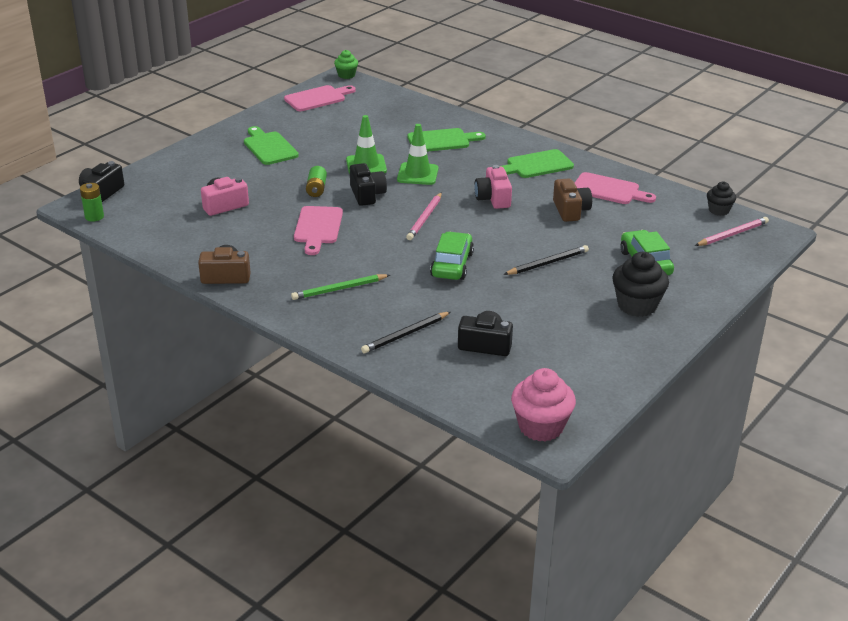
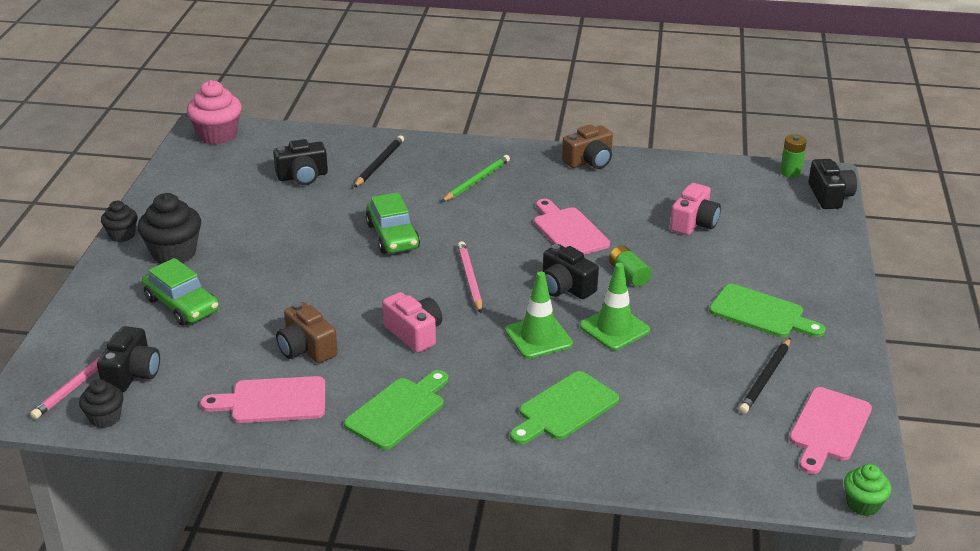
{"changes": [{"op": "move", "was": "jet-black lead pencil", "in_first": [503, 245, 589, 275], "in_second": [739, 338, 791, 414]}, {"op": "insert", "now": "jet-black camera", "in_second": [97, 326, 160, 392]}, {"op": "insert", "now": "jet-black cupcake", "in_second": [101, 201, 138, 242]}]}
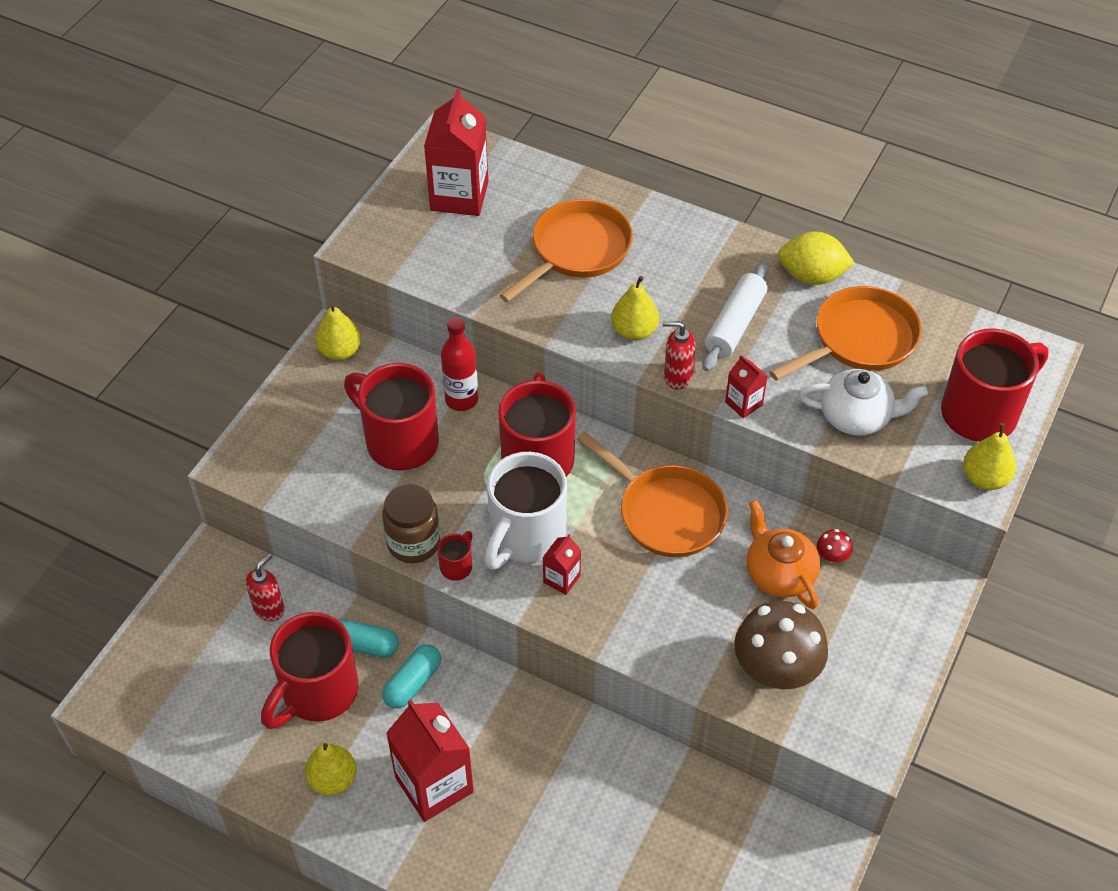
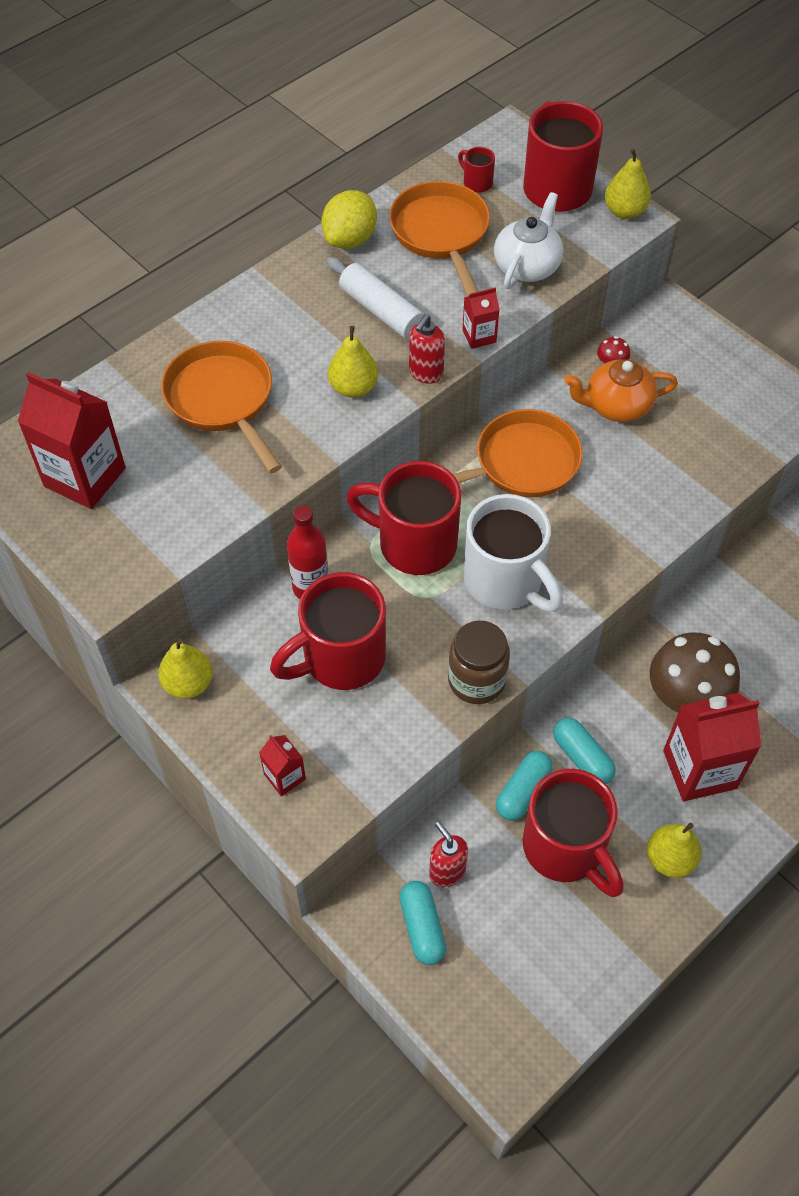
{"changes": [{"op": "move", "was": "scarlet tea mug", "in_first": [437, 531, 472, 581], "in_second": [458, 147, 495, 193]}, {"op": "move", "was": "scarlet carton", "in_first": [543, 534, 581, 595], "in_second": [259, 735, 306, 796]}, {"op": "move", "was": "dark brown mushroom", "in_first": [734, 601, 828, 689], "in_second": [650, 632, 740, 713]}, {"op": "insert", "now": "teal pill", "in_second": [399, 881, 446, 965]}]}
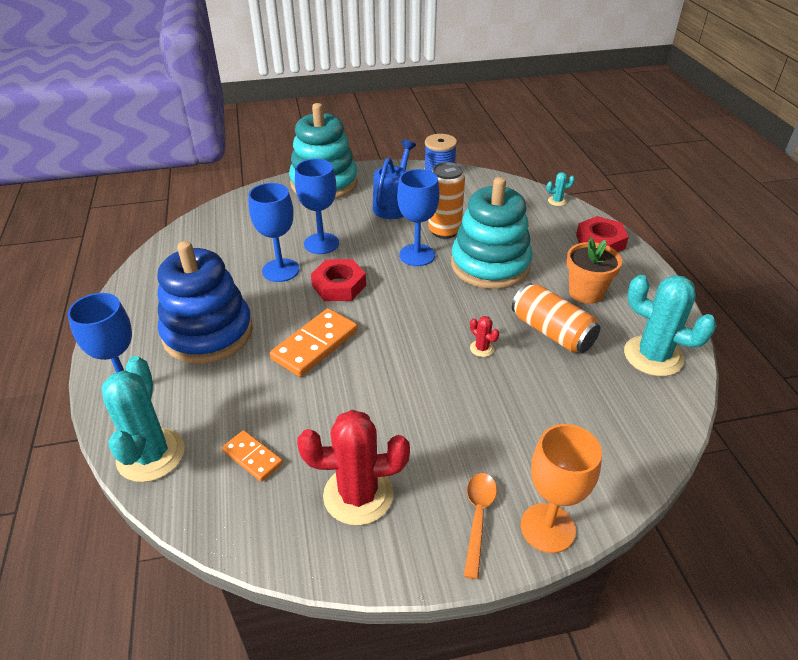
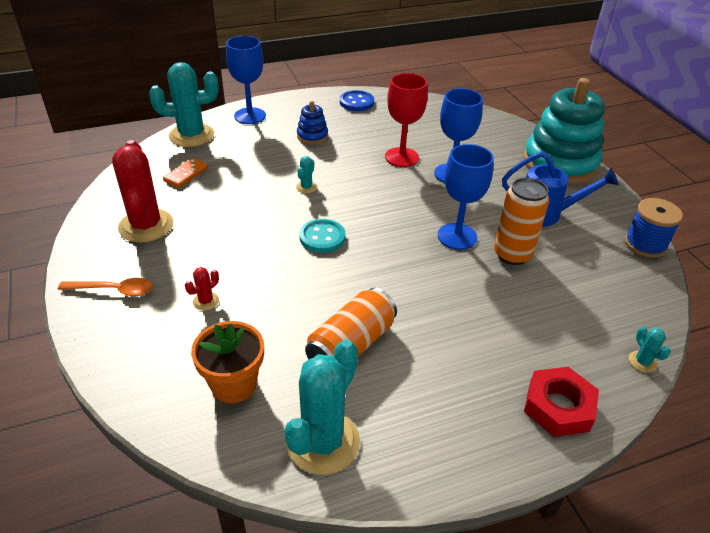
{"changes": [{"op": "resize", "was": "royal blue ring stacker", "in_first": [157, 241, 253, 364], "in_second": [297, 101, 328, 144], "ratio": 0.44}, {"op": "recolor", "was": "royal blue chalice", "now": "scarlet chalice", "in_first": [248, 183, 299, 282], "in_second": [385, 73, 428, 167]}, {"op": "replace", "was": "bright orange domino", "now": "teal prickly plant", "in_first": [270, 308, 358, 377], "in_second": [296, 156, 317, 193]}, {"op": "delete", "was": "scarlet hex nut", "in_first": [311, 259, 366, 301]}, {"op": "delete", "was": "teal ring stacker", "in_first": [451, 177, 532, 289]}, {"op": "move", "was": "scarlet prickly plant", "in_first": [470, 316, 499, 357], "in_second": [185, 267, 219, 311]}, {"op": "delete", "was": "bright orange chalice", "in_first": [521, 424, 602, 553]}, {"op": "move", "was": "bright orange plant pot", "in_first": [567, 237, 622, 304], "in_second": [191, 321, 264, 403]}, {"op": "insert", "now": "teal button", "in_second": [299, 219, 345, 253]}, {"op": "insert", "now": "royal blue button", "in_second": [340, 90, 374, 111]}]}
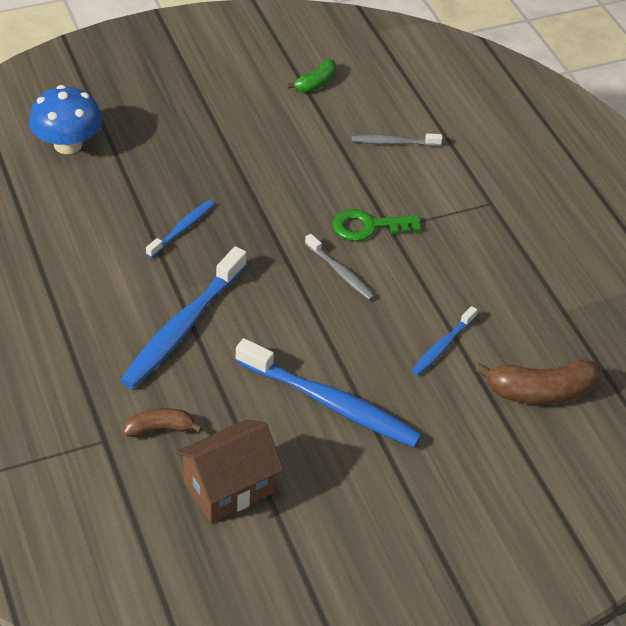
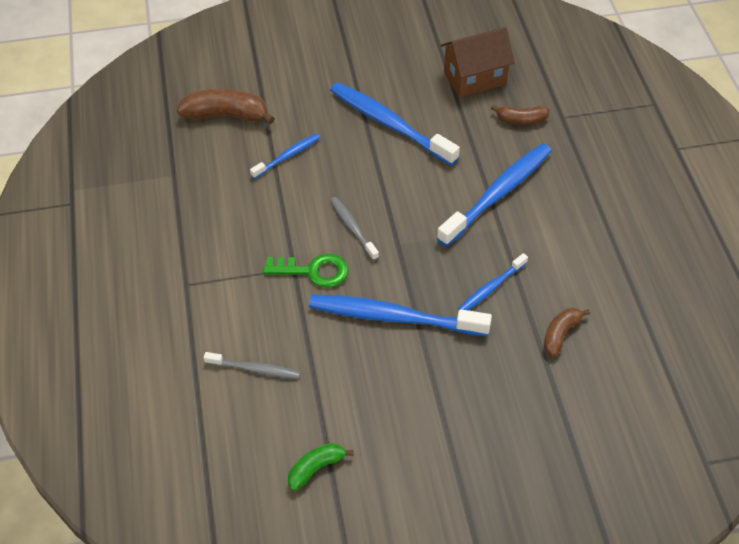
{"changes": [{"op": "delete", "was": "royal blue mushroom", "in_first": [29, 85, 102, 154]}, {"op": "insert", "now": "royal blue tooth brush", "in_second": [309, 295, 492, 336]}, {"op": "insert", "now": "dark brown banana fruit", "in_second": [544, 308, 590, 356]}]}
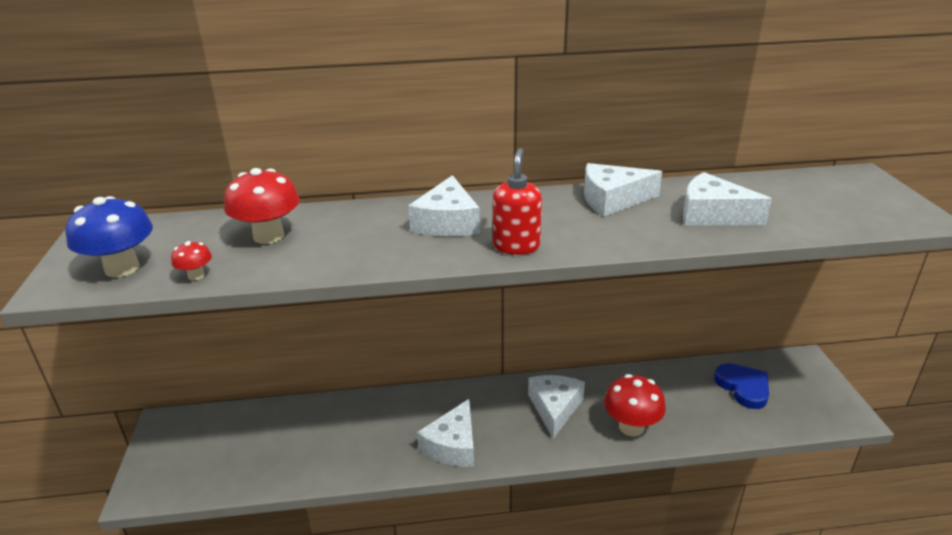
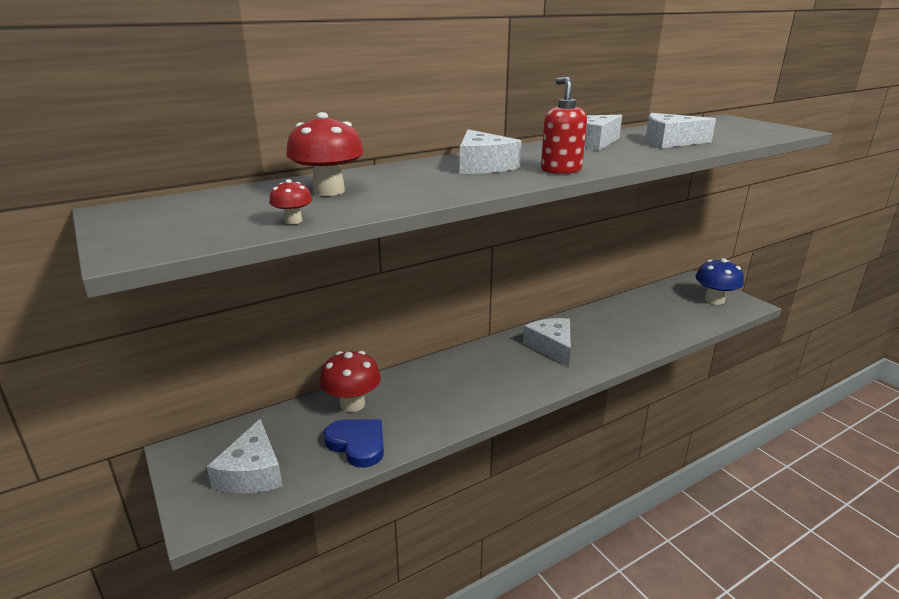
{"changes": [{"op": "move", "was": "royal blue mushroom", "in_first": [66, 196, 153, 278], "in_second": [696, 258, 744, 305]}, {"op": "move", "was": "pure white cheese wedge", "in_first": [417, 399, 474, 467], "in_second": [207, 419, 283, 494]}, {"op": "move", "was": "scarlet mushroom", "in_first": [604, 374, 666, 436], "in_second": [320, 351, 381, 412]}, {"op": "move", "was": "royal blue love heart", "in_first": [714, 363, 769, 409], "in_second": [324, 419, 384, 468]}]}
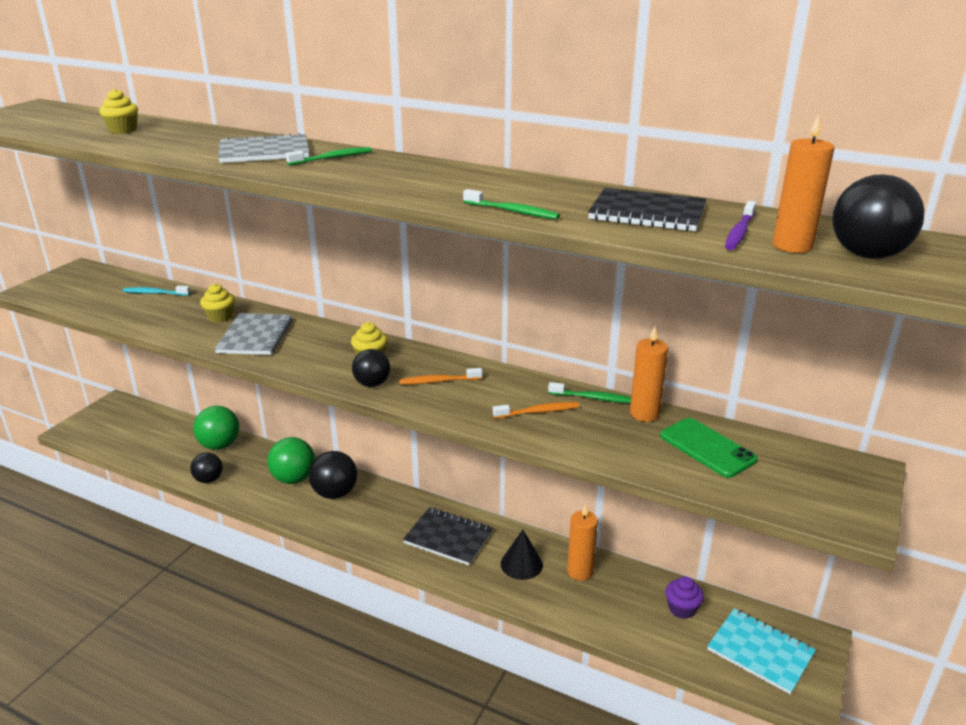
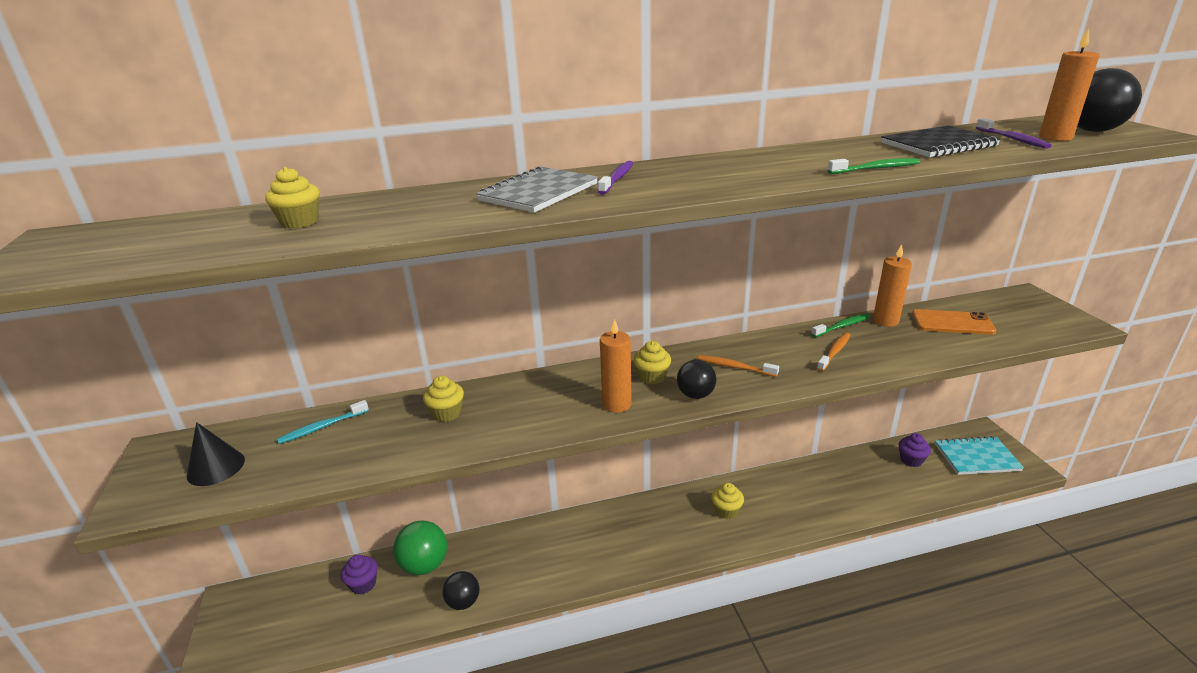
{"changes": [{"op": "delete", "was": "gray exercise book", "in_first": [214, 313, 292, 355]}, {"op": "delete", "was": "green sphere", "in_first": [267, 437, 315, 484]}, {"op": "recolor", "was": "green tooth brush", "now": "purple tooth brush", "in_first": [286, 147, 372, 166], "in_second": [598, 161, 633, 195]}, {"op": "delete", "was": "jet-black sphere", "in_first": [309, 451, 357, 499]}, {"op": "rotate", "was": "bright orange tooth brush", "in_first": [399, 368, 482, 385], "in_second": [698, 355, 779, 377], "clockwise": 75}, {"op": "replace", "was": "jet-black exercise book", "now": "yellow cupcake", "in_first": [403, 507, 493, 565], "in_second": [711, 483, 744, 519]}, {"op": "move", "was": "jet-black cone shape", "in_first": [501, 530, 543, 580], "in_second": [187, 422, 245, 486]}, {"op": "move", "was": "bright orange wax candle", "in_first": [567, 504, 598, 581], "in_second": [600, 319, 632, 413]}, {"op": "recolor", "was": "green mobile phone", "now": "bright orange mobile phone", "in_first": [660, 418, 758, 478], "in_second": [912, 309, 996, 335]}, {"op": "insert", "now": "purple cupcake", "in_second": [341, 555, 378, 594]}]}
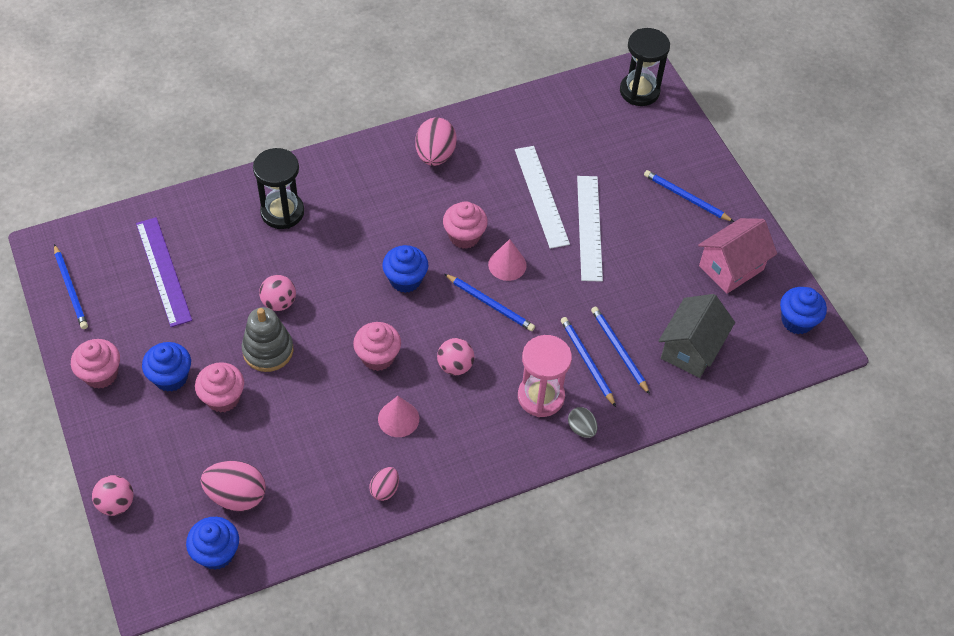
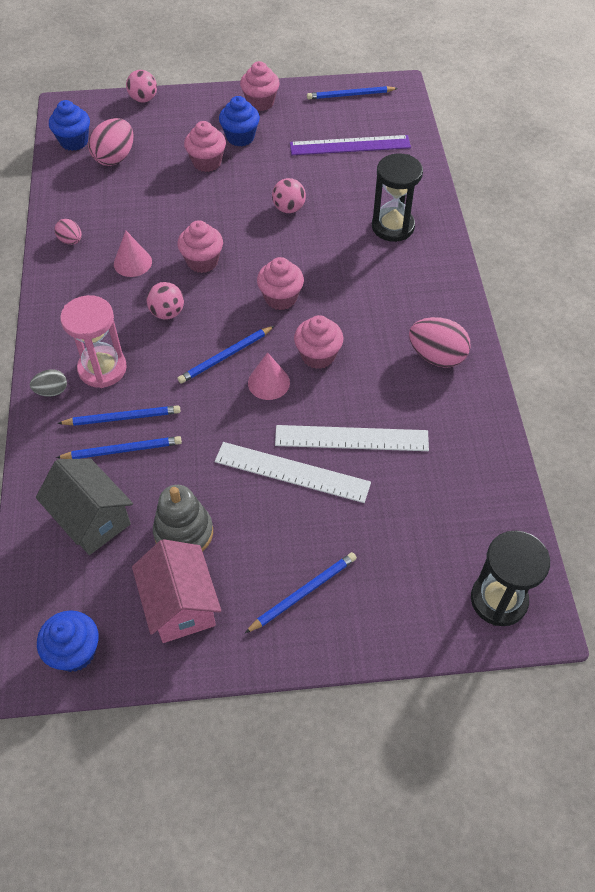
{"changes": [{"op": "move", "was": "gray ring stacker", "in_first": [242, 307, 293, 372], "in_second": [153, 485, 213, 552]}, {"op": "recolor", "was": "royal blue cupcake", "now": "pink cupcake", "in_first": [382, 245, 428, 293], "in_second": [257, 257, 304, 310]}]}
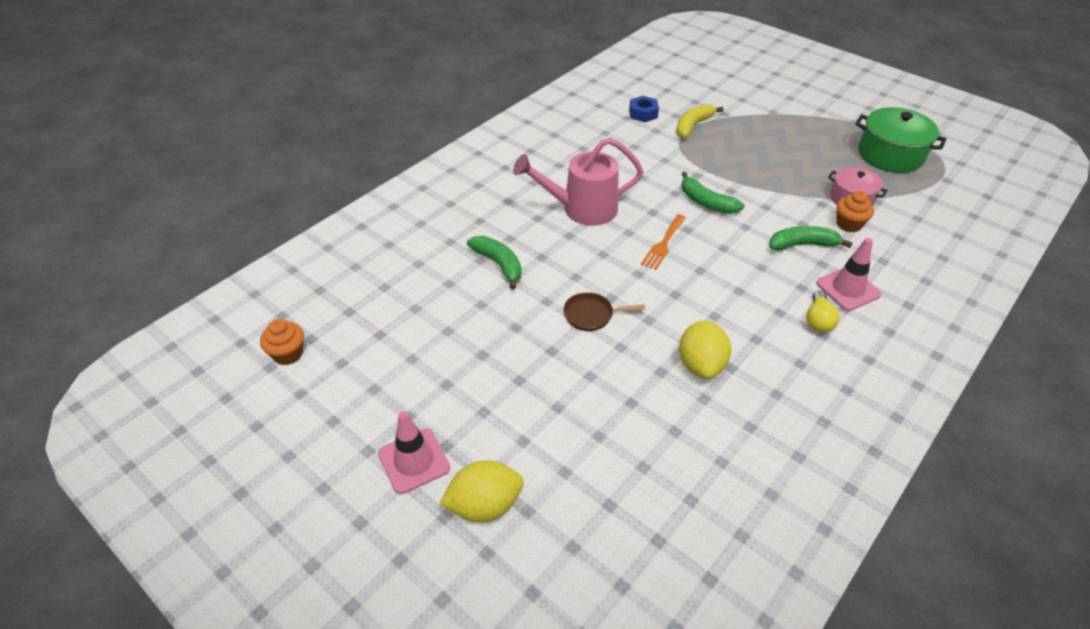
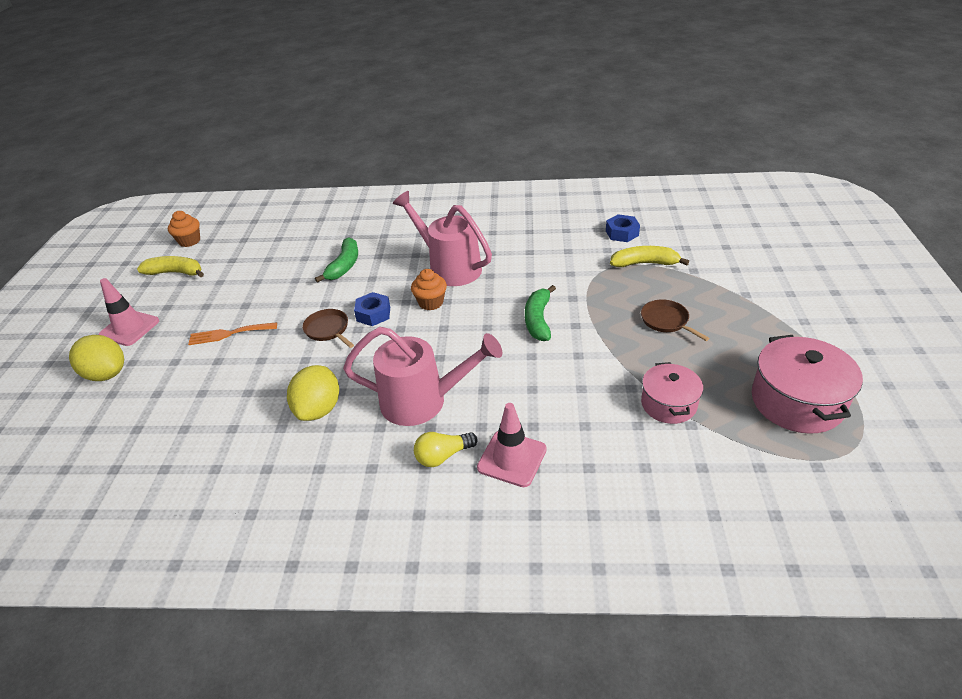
{"changes": [{"op": "move", "was": "bright orange fork", "in_first": [641, 214, 686, 270], "in_second": [188, 322, 277, 345]}, {"op": "rotate", "was": "yellow toy lemon", "in_first": [679, 321, 731, 379], "in_second": [287, 365, 339, 421], "clockwise": -45}, {"op": "delete", "was": "green banana fruit", "in_first": [769, 226, 853, 251]}, {"op": "move", "was": "bright orange cupcake", "in_first": [837, 191, 874, 232], "in_second": [411, 269, 447, 310]}, {"op": "recolor", "was": "green pot", "now": "pink pot", "in_first": [855, 107, 946, 173], "in_second": [752, 335, 863, 434]}, {"op": "insert", "now": "yellow banana fruit", "in_second": [137, 256, 204, 277]}, {"op": "insert", "now": "pink watering pot", "in_second": [343, 327, 502, 426]}, {"op": "insert", "now": "royal blue hex nut", "in_second": [354, 292, 390, 326]}, {"op": "insert", "now": "dark brown frying pan", "in_second": [641, 299, 710, 341]}]}
